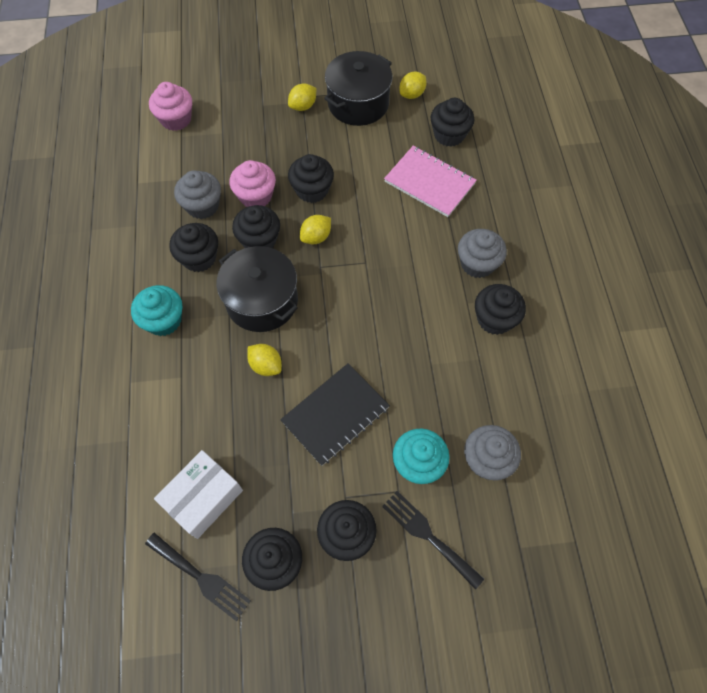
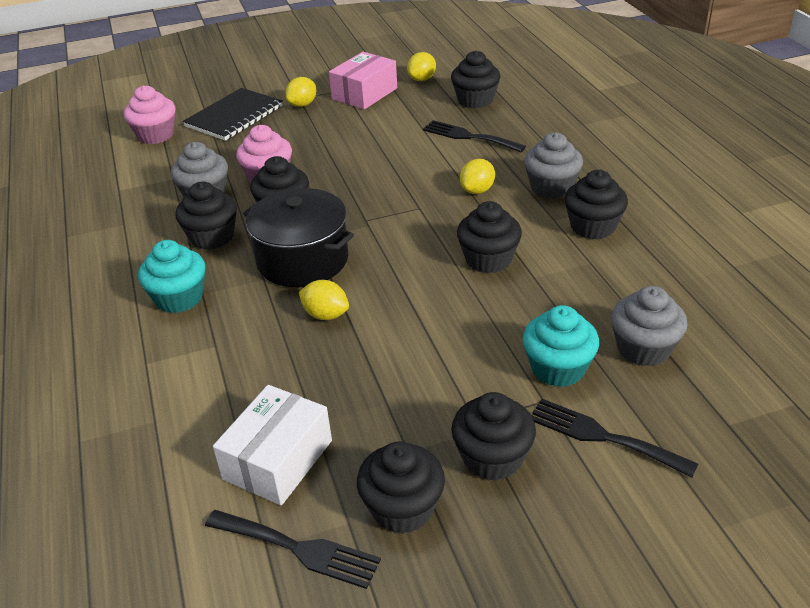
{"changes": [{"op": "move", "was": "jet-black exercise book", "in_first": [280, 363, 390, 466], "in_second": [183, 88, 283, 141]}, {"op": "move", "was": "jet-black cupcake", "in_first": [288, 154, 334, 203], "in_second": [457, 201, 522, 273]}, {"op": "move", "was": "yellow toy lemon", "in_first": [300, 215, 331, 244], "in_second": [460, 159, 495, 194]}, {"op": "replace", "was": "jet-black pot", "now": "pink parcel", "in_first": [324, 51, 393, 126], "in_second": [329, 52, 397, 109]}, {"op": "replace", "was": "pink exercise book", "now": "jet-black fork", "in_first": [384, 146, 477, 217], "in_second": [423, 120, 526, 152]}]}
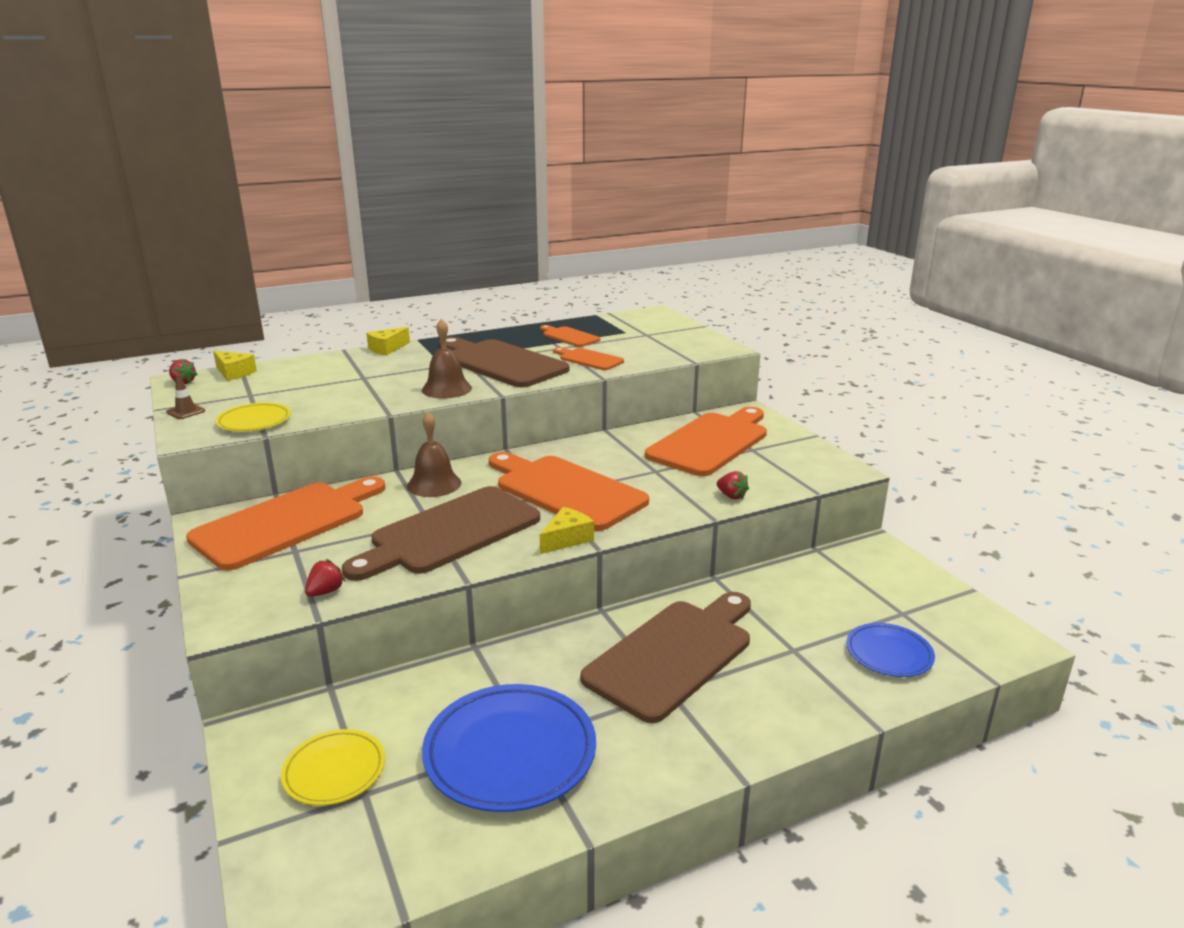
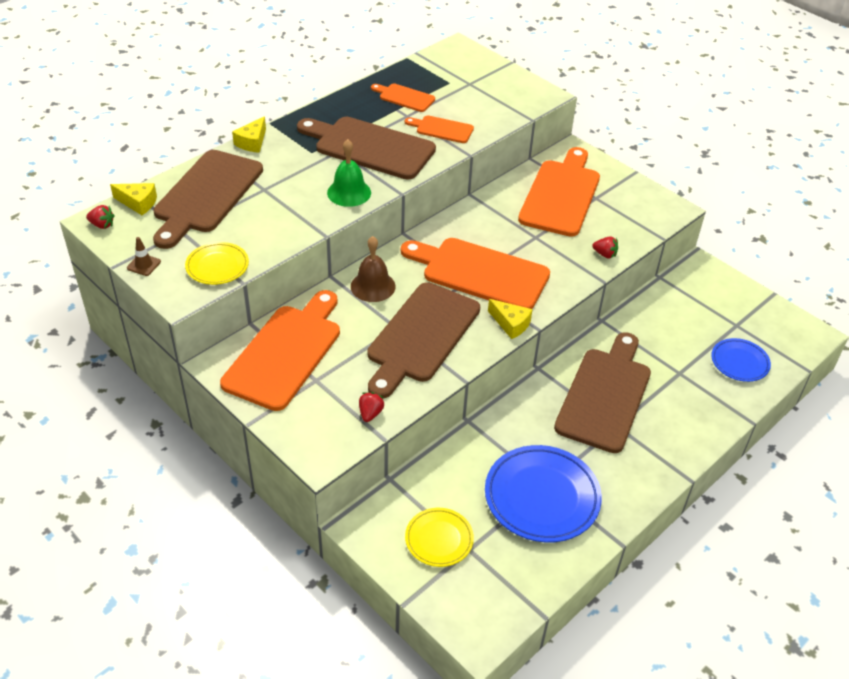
{"changes": [{"op": "recolor", "was": "dark brown hand bell", "now": "green hand bell", "in_first": [422, 318, 472, 399], "in_second": [327, 139, 371, 207]}, {"op": "rotate", "was": "yellow cheese wedge", "in_first": [540, 507, 594, 554], "in_second": [488, 299, 533, 339], "clockwise": 105}, {"op": "insert", "now": "dark brown chopping board", "in_second": [153, 150, 263, 249]}]}
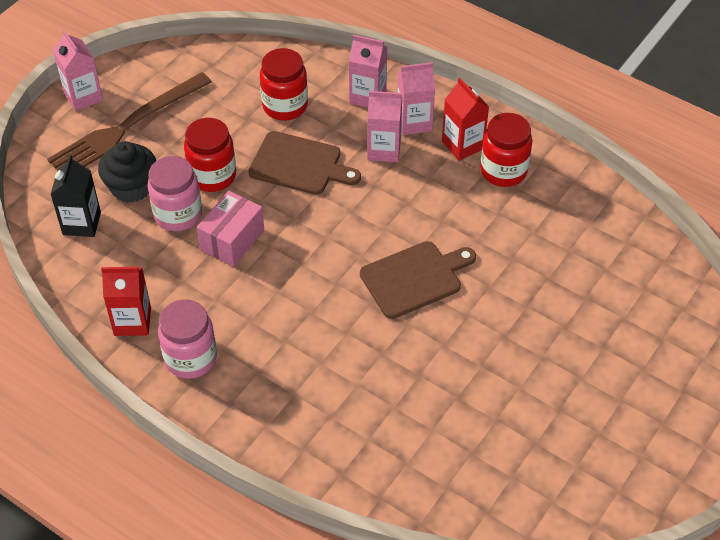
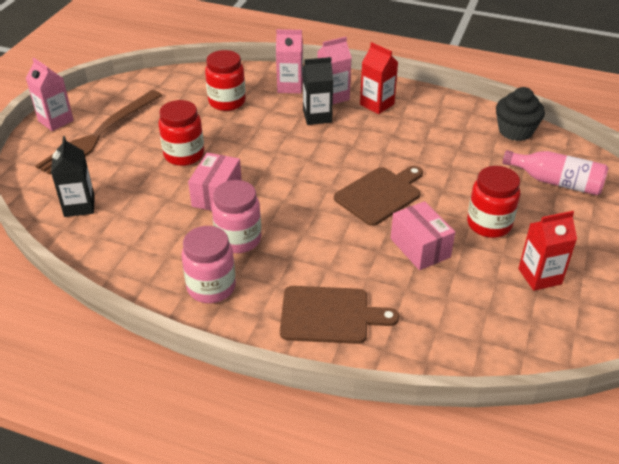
{"changes": [{"op": "move", "was": "jet-black cupcake", "in_first": [98, 141, 156, 203], "in_second": [496, 87, 545, 141]}, {"op": "move", "was": "scarlet carton", "in_first": [101, 267, 151, 336], "in_second": [518, 211, 577, 291]}, {"op": "move", "was": "pink jar", "in_first": [147, 156, 202, 231], "in_second": [212, 180, 261, 253]}, {"op": "move", "was": "dark brown chopping board", "in_first": [249, 131, 361, 195], "in_second": [280, 286, 399, 344]}, {"op": "recolor", "was": "pink carton", "now": "jet-black carton", "in_first": [367, 91, 402, 162], "in_second": [303, 57, 333, 125]}, {"op": "move", "was": "scarlet jar", "in_first": [480, 113, 532, 187], "in_second": [467, 166, 520, 238]}, {"op": "insert", "now": "pink parcel", "in_second": [391, 201, 455, 270]}, {"op": "insert", "now": "pink flask", "in_second": [502, 150, 608, 195]}]}
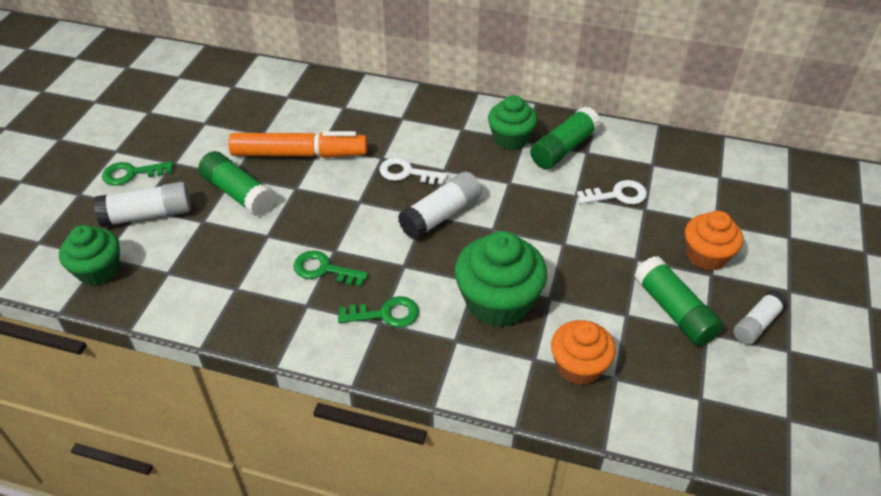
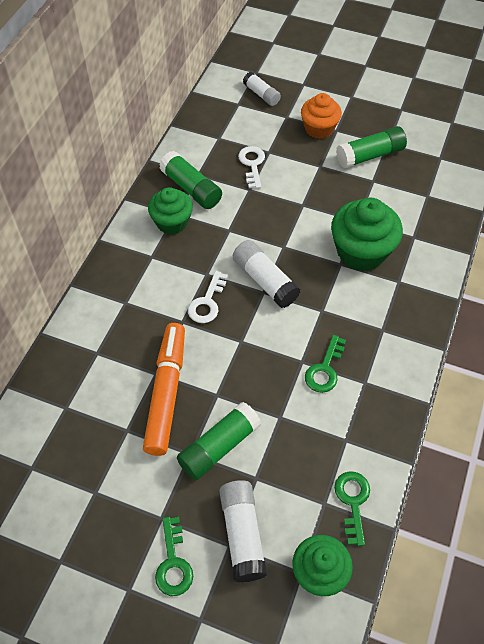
{"changes": [{"op": "move", "was": "green door key", "in_first": [338, 296, 419, 328], "in_second": [334, 471, 370, 546]}, {"op": "delete", "was": "bright orange cupcake", "in_first": [551, 320, 616, 385]}, {"op": "move", "was": "pure white glue stick", "in_first": [733, 290, 787, 345], "in_second": [243, 72, 281, 106]}]}
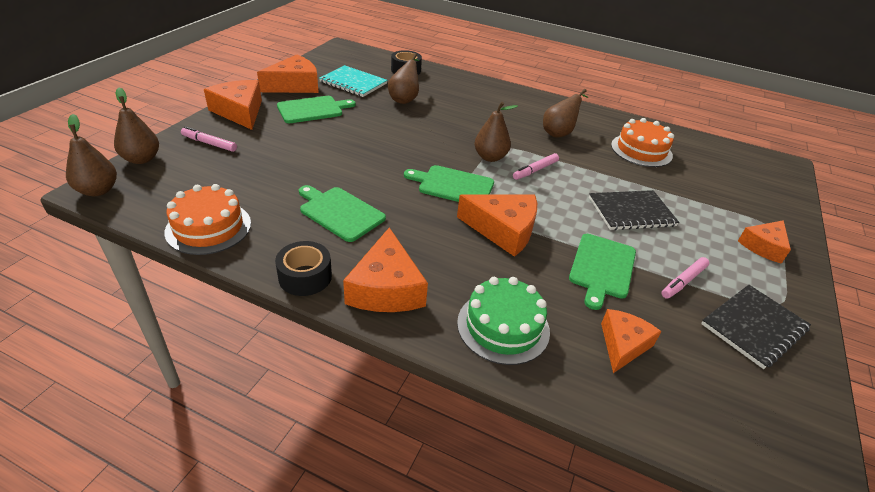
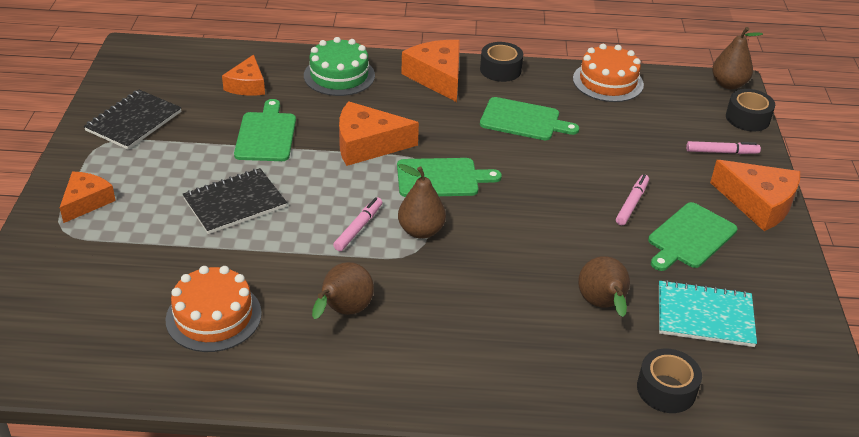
{"changes": [{"op": "replace", "was": "dark brown pear fruit", "now": "jet-black tape", "in_first": [114, 88, 159, 164], "in_second": [726, 89, 775, 132]}, {"op": "delete", "was": "bright orange cheese wedge", "in_first": [257, 54, 319, 93]}, {"op": "move", "was": "pink marker", "in_first": [661, 257, 709, 299], "in_second": [616, 174, 649, 225]}]}
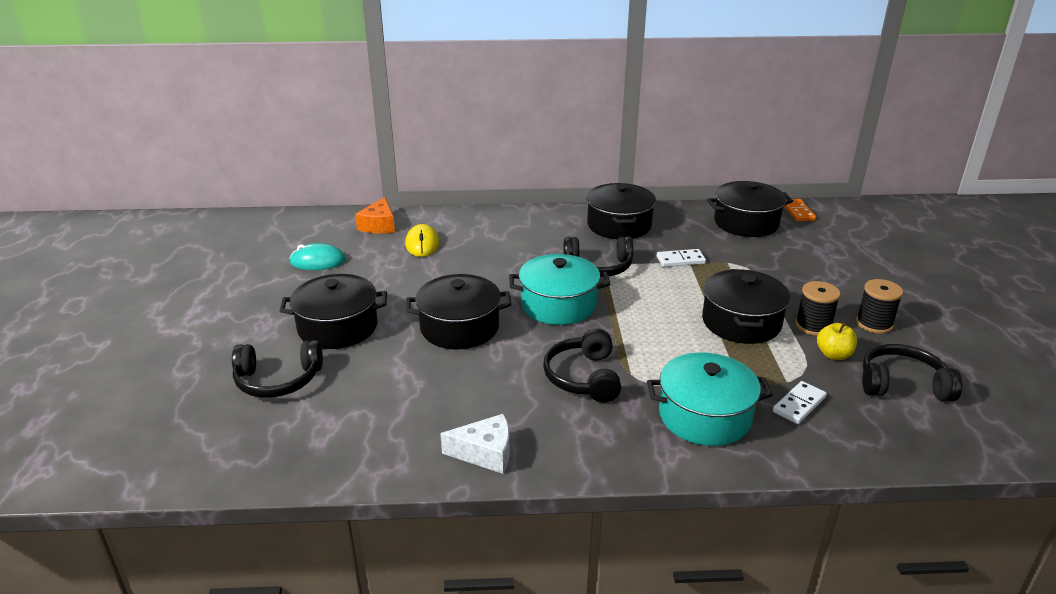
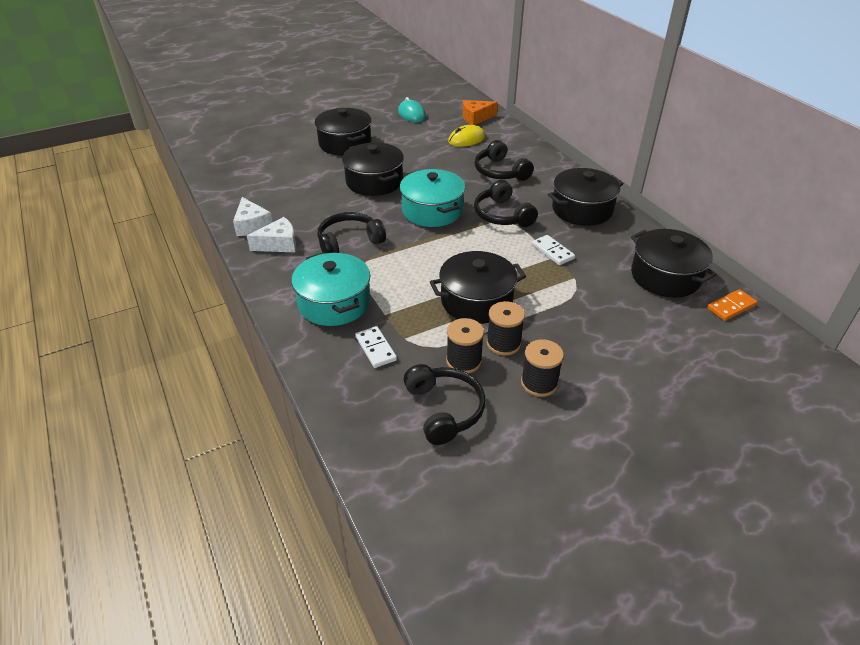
{"changes": [{"op": "move", "was": "jet-black headphones", "in_first": [232, 340, 323, 398], "in_second": [475, 140, 534, 181]}, {"op": "rotate", "was": "pure white domino", "in_first": [773, 381, 827, 424], "in_second": [355, 326, 397, 368], "clockwise": 45}, {"op": "replace", "was": "yellow toy apple", "now": "jet-black reel of thread", "in_first": [817, 322, 857, 360], "in_second": [446, 318, 484, 373]}, {"op": "insert", "now": "pure white cheese wedge", "in_second": [247, 217, 296, 252]}]}
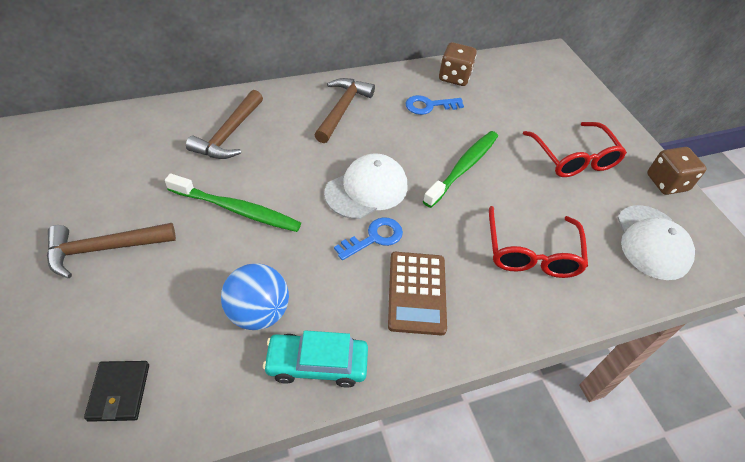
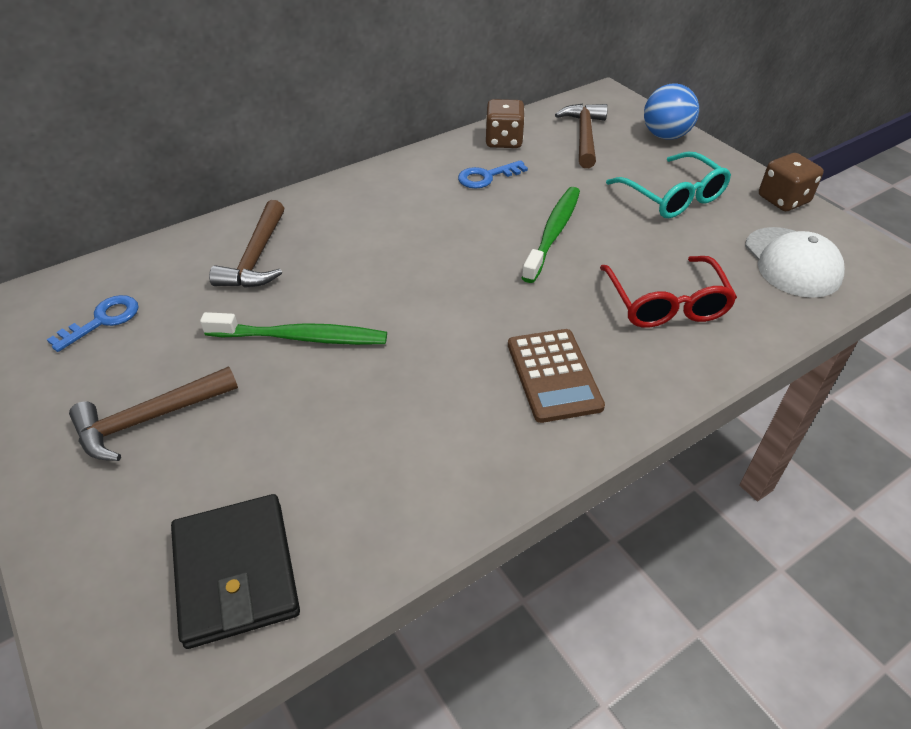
{"changes": [{"op": "resize", "was": "jet-black wallet", "in_first": [84, 361, 149, 422], "in_second": [171, 494, 300, 649], "ratio": 1.74}, {"op": "move", "was": "royal blue sphere", "in_first": [221, 263, 289, 330], "in_second": [644, 83, 699, 140]}, {"op": "delete", "was": "teal toy car", "in_first": [263, 330, 368, 388]}, {"op": "move", "was": "dark brown claw hammer", "in_first": [315, 78, 375, 143], "in_second": [555, 103, 608, 168]}, {"op": "delete", "was": "pure white cap", "in_first": [324, 153, 407, 219]}, {"op": "move", "was": "royal blue door key", "in_first": [334, 217, 403, 260], "in_second": [47, 295, 138, 352]}, {"op": "recolor", "was": "scarlet spectacles", "now": "teal spectacles", "in_first": [523, 122, 627, 177], "in_second": [606, 152, 731, 218]}]}
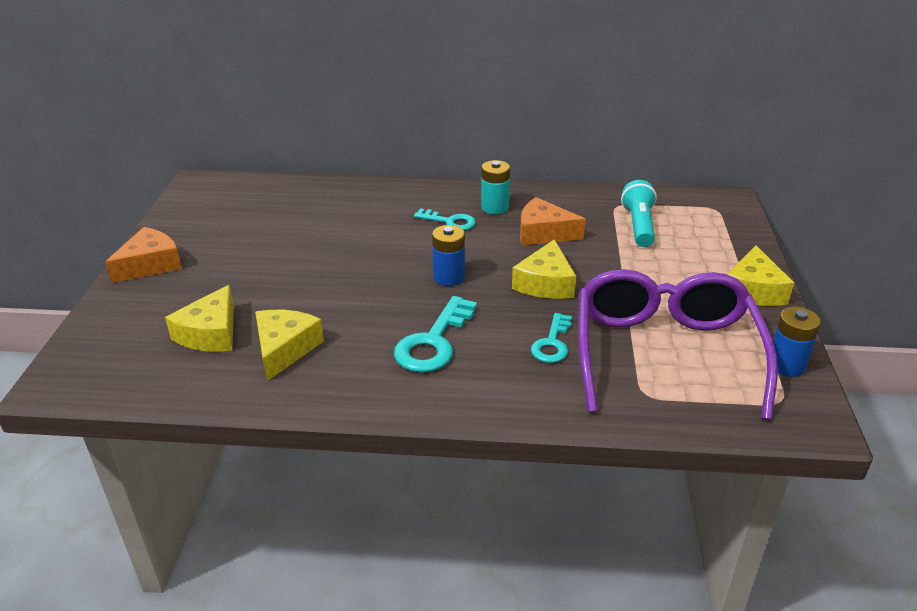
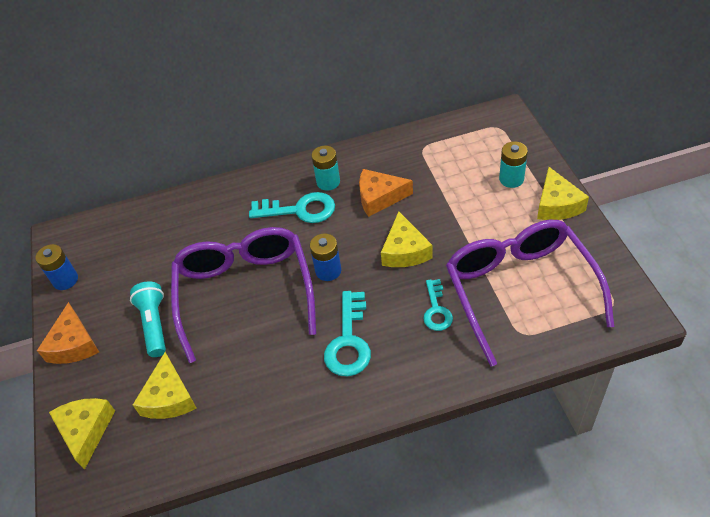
{"changes": [{"op": "rotate", "was": "bright orange cheese wedge", "in_first": [105, 227, 182, 283], "in_second": [37, 302, 99, 364], "clockwise": 150}, {"op": "move", "was": "yellow cheese wedge", "in_first": [255, 310, 324, 381], "in_second": [49, 398, 115, 470]}, {"op": "resize", "was": "teal door key", "in_first": [414, 208, 476, 230], "in_second": [249, 192, 335, 223], "ratio": 1.58}, {"op": "move", "was": "teal pocket torch", "in_first": [621, 180, 657, 247], "in_second": [130, 281, 166, 357]}, {"op": "move", "was": "royal blue power cell", "in_first": [773, 307, 821, 377], "in_second": [35, 244, 78, 290]}, {"op": "insert", "now": "purple spectacles", "in_second": [171, 227, 316, 363]}, {"op": "insert", "now": "teal power cell", "in_second": [499, 141, 528, 188]}]}
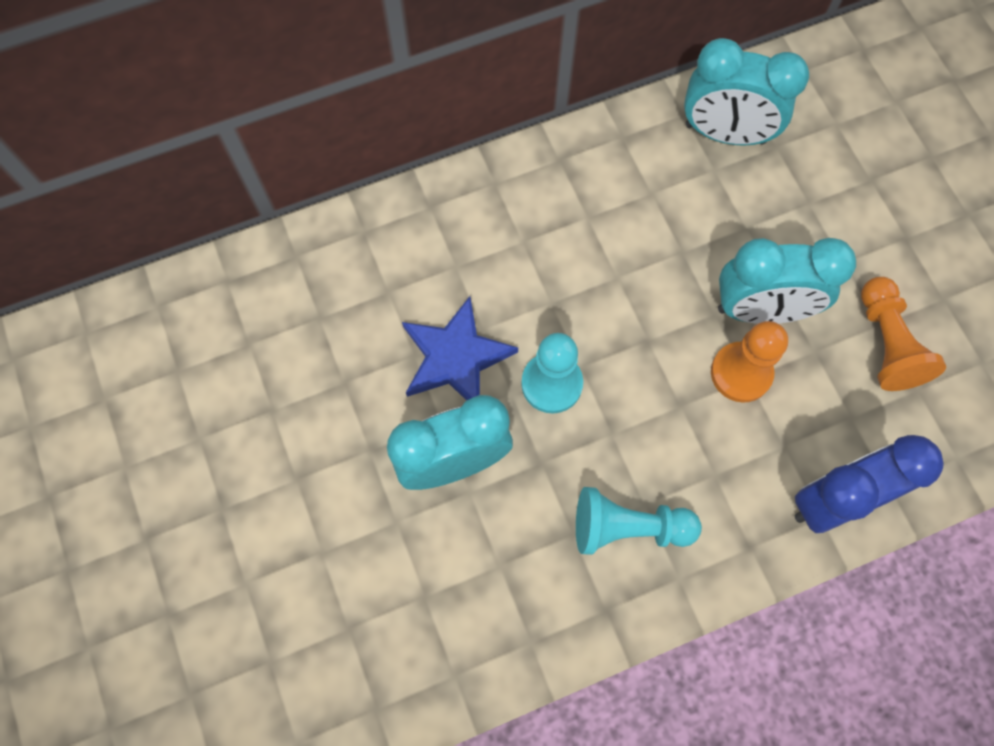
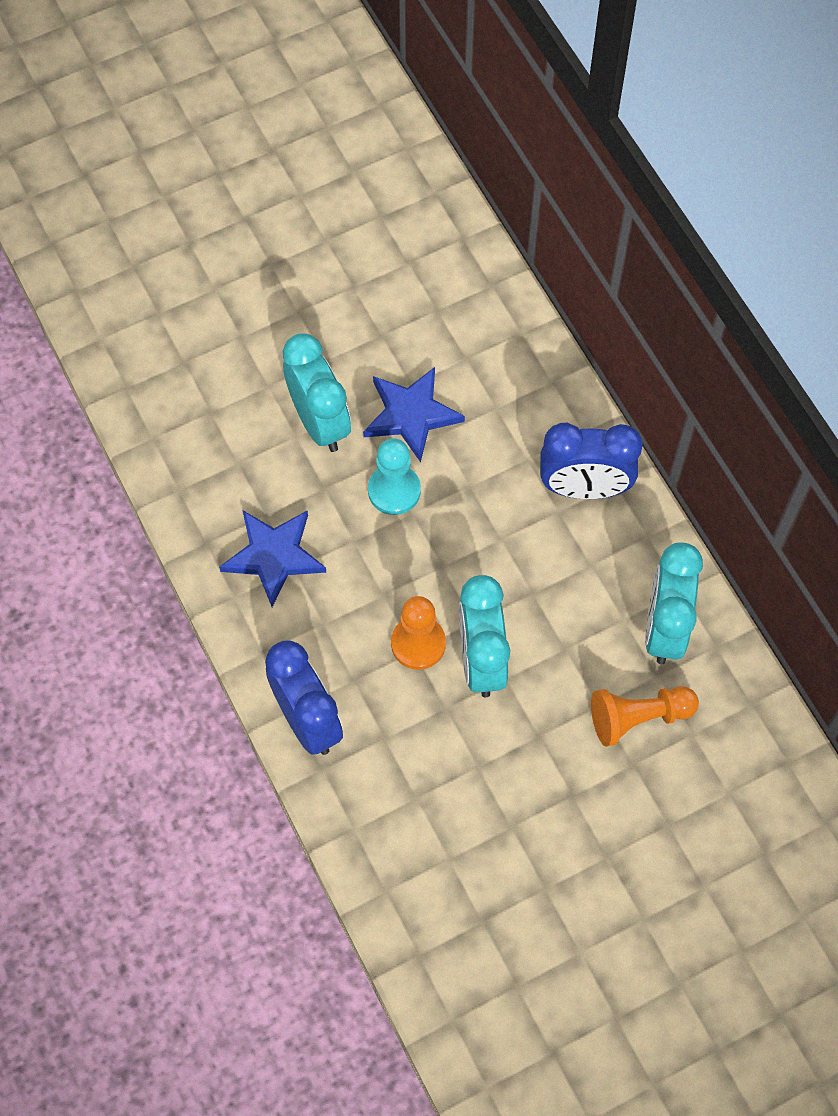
{"changes": [{"op": "replace", "was": "teal game pawn", "now": "royal blue five-pointed star", "in_first": [576, 487, 702, 555], "in_second": [219, 511, 326, 607]}, {"op": "move", "was": "bright orange game pawn", "in_first": [861, 277, 946, 391], "in_second": [591, 686, 699, 747]}, {"op": "insert", "now": "royal blue alarm clock", "in_second": [540, 423, 643, 499]}]}
